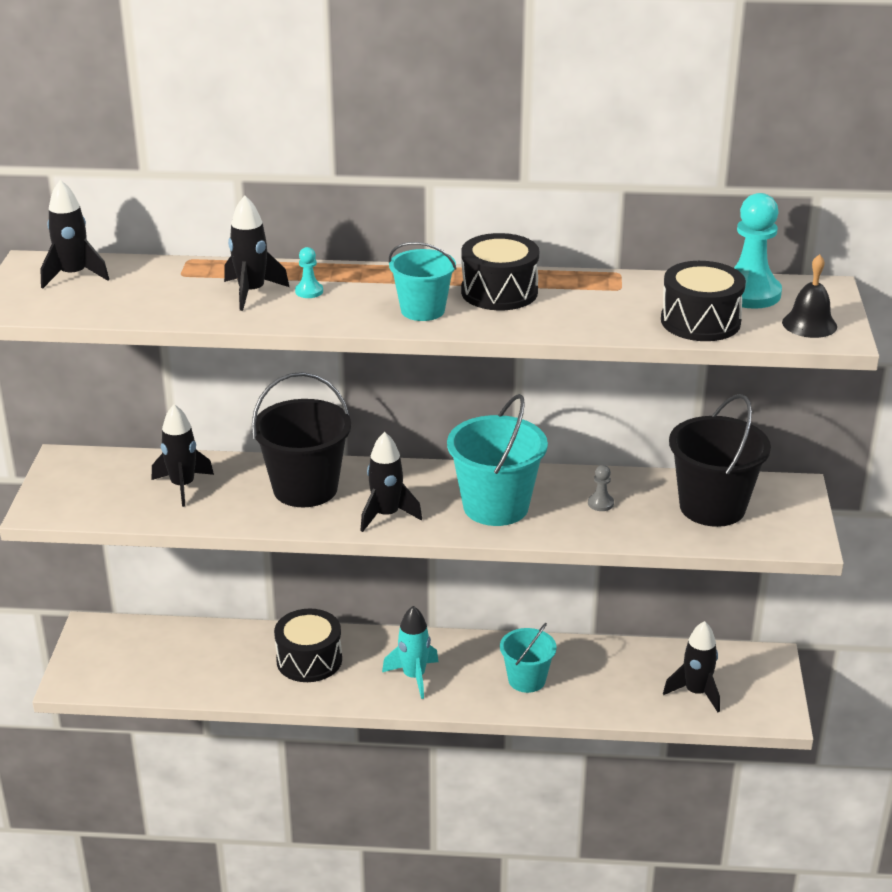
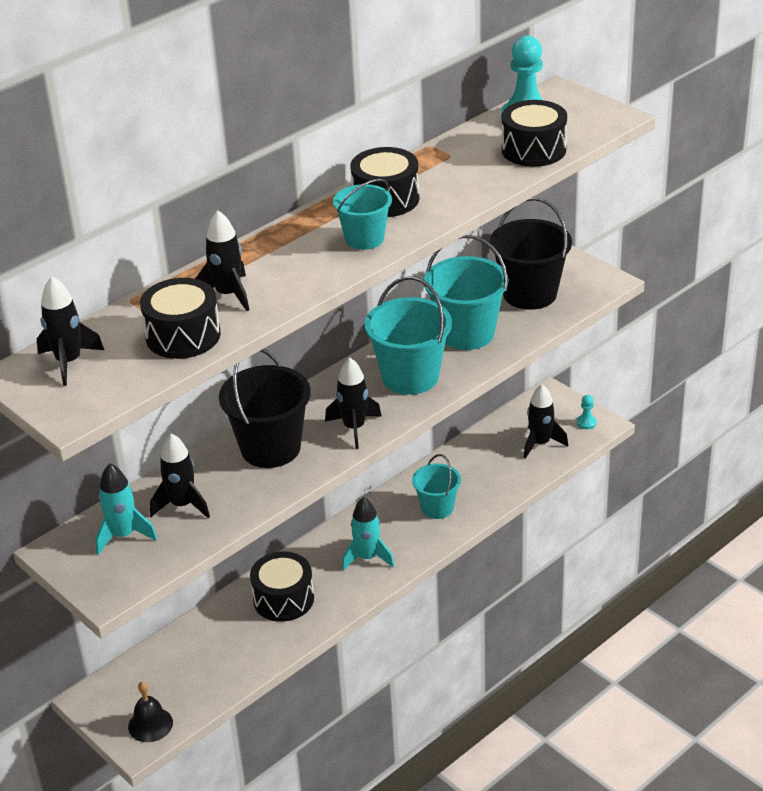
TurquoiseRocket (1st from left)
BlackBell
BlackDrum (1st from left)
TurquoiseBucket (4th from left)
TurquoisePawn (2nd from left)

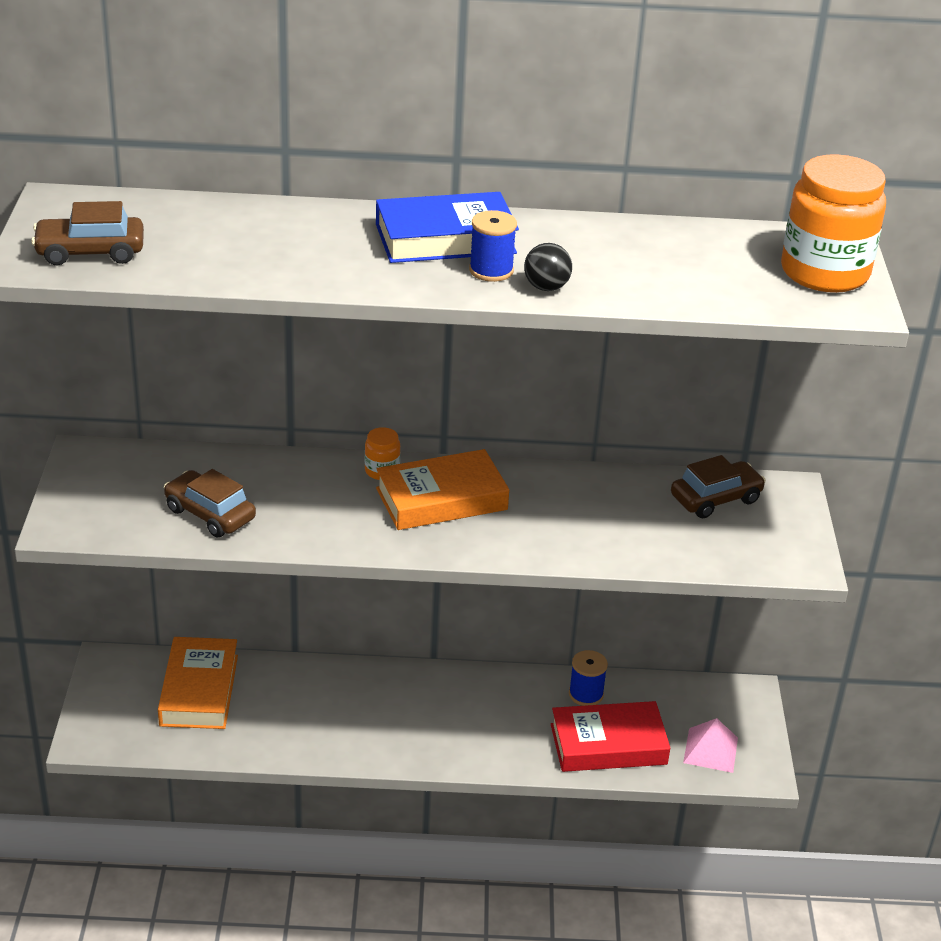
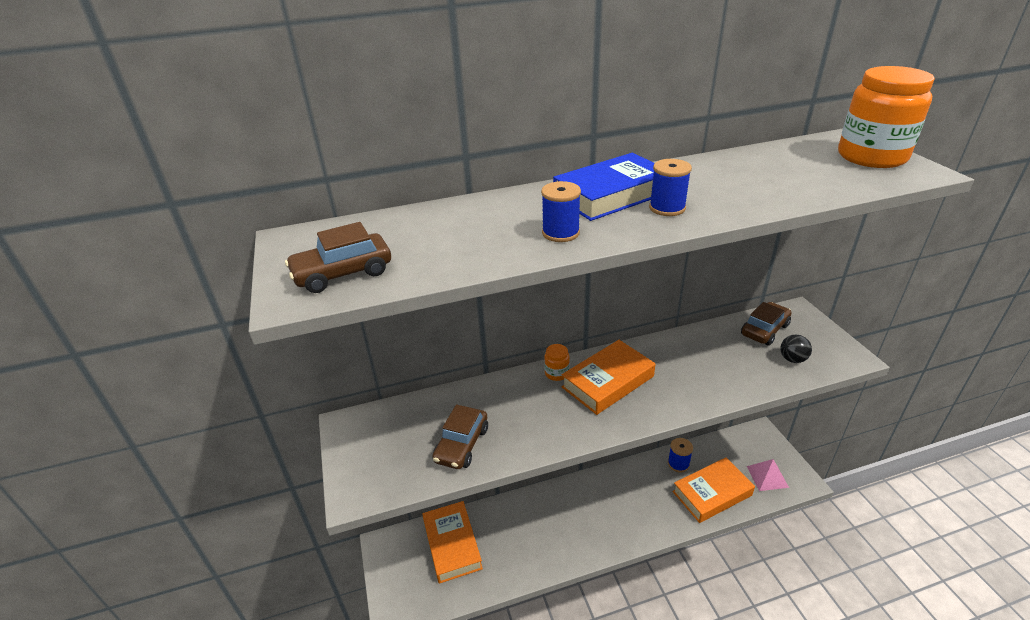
BrownCar (2nd from left)
BlueSpool (1st from left)
OrangeBook (3rd from left)
BlackBall

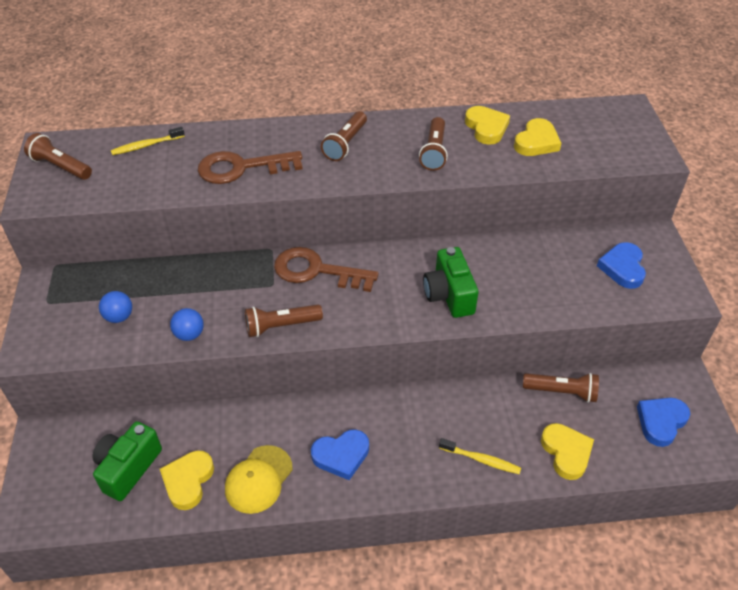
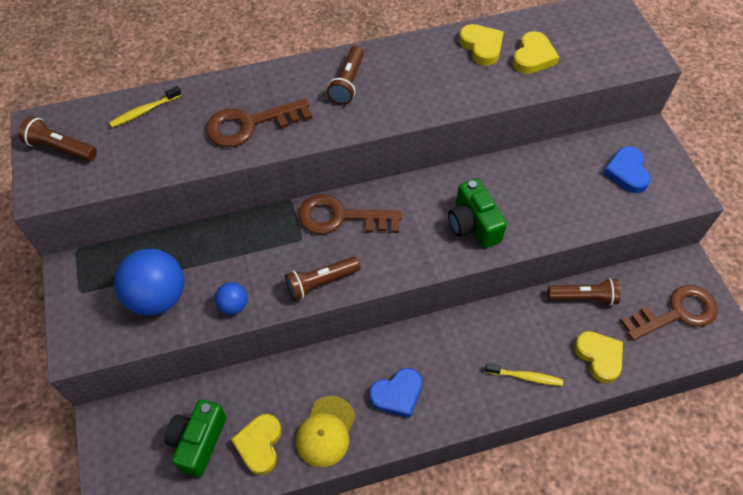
BlueBall (1st from left)
BrownKey (3rd from left)
BrownFlashlight (4th from left in the first image)

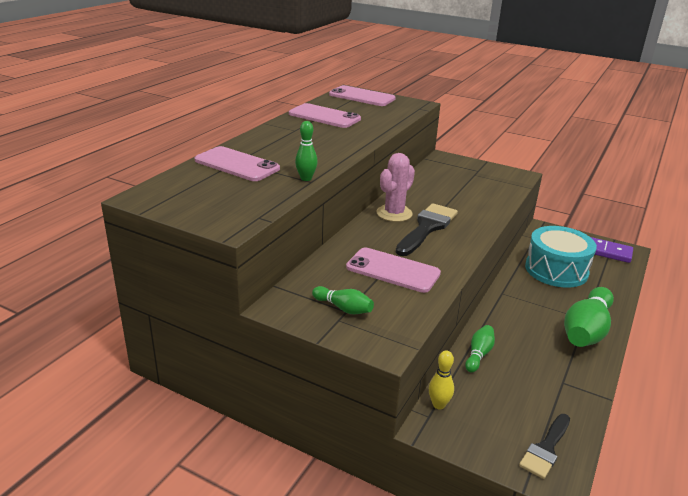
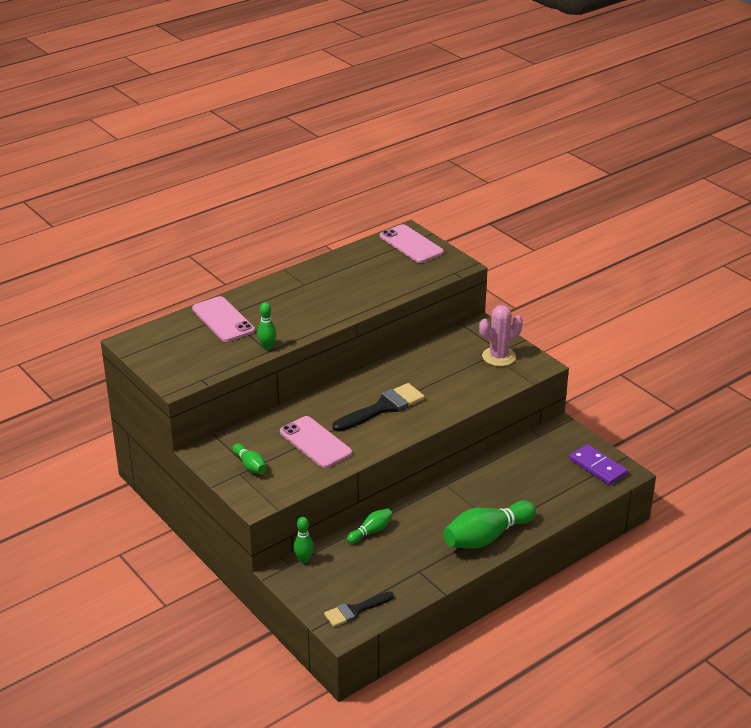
GreenBowlingPin (3rd from left)
PinkCactus
PinkPhone (2nd from left in the first image)
TurquoiseDrum

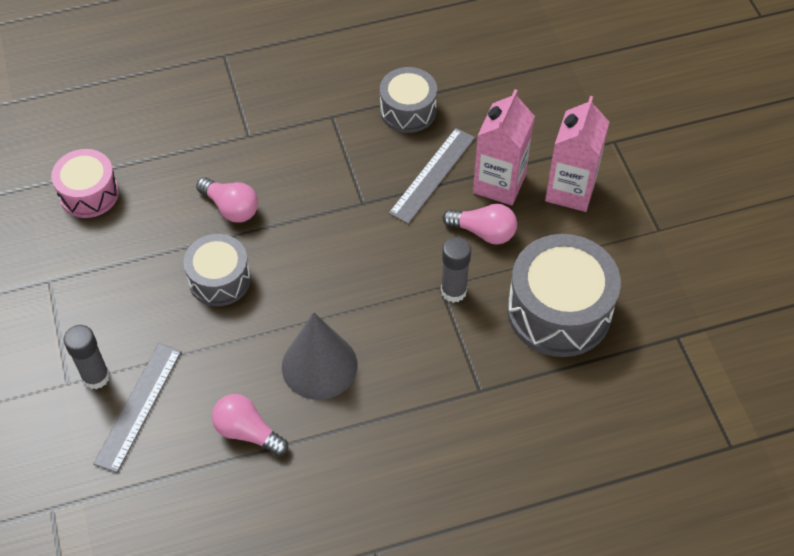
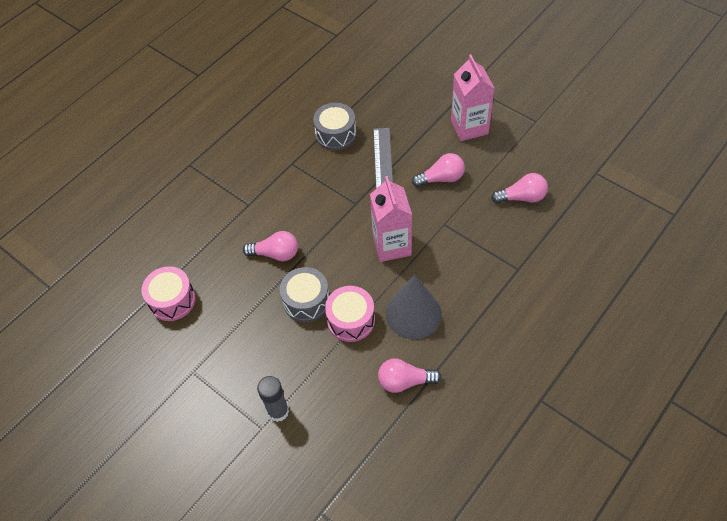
PinkDrum (2nd from left)
PinkCarton (1st from left)
PinkLightBulb (4th from left)
GreyRuler (1st from left in the first image)
GreyGlueStick (2nd from left in the first image)

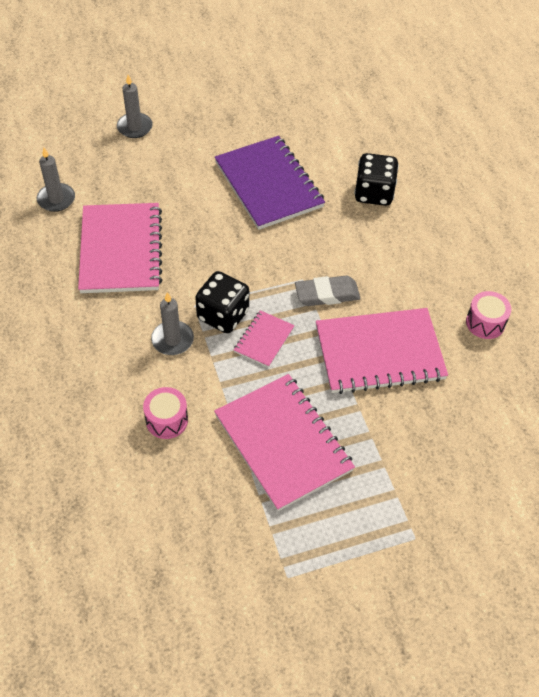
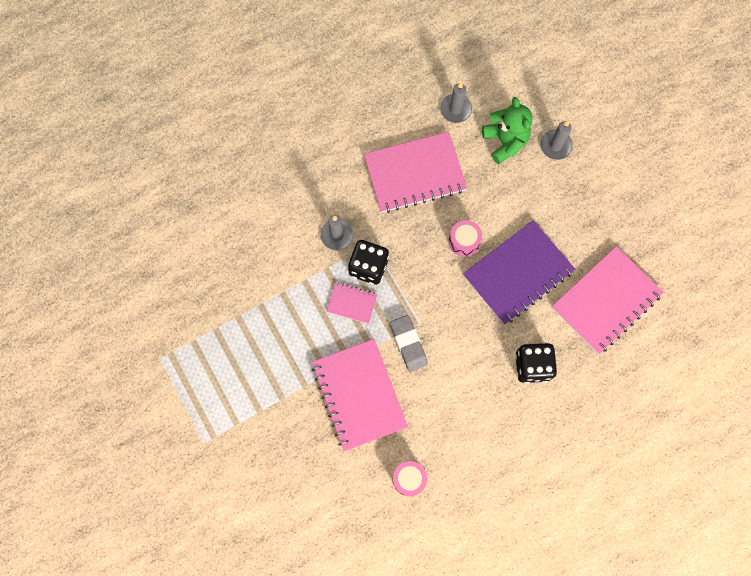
PinkDrum (2nd from left)
GreenTeddyBear
PinkNotebook (4th from left)

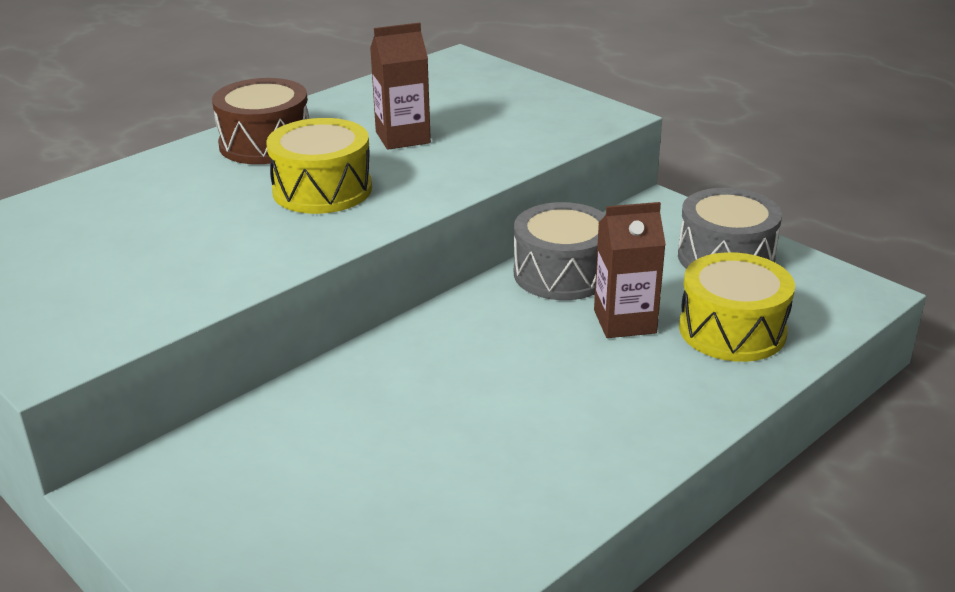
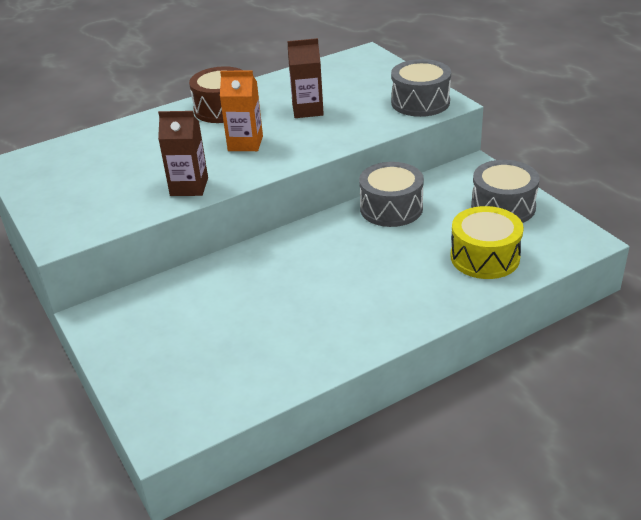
BrownCarton (1st from left)
OrangeCarton
GreyDrum (2nd from left)

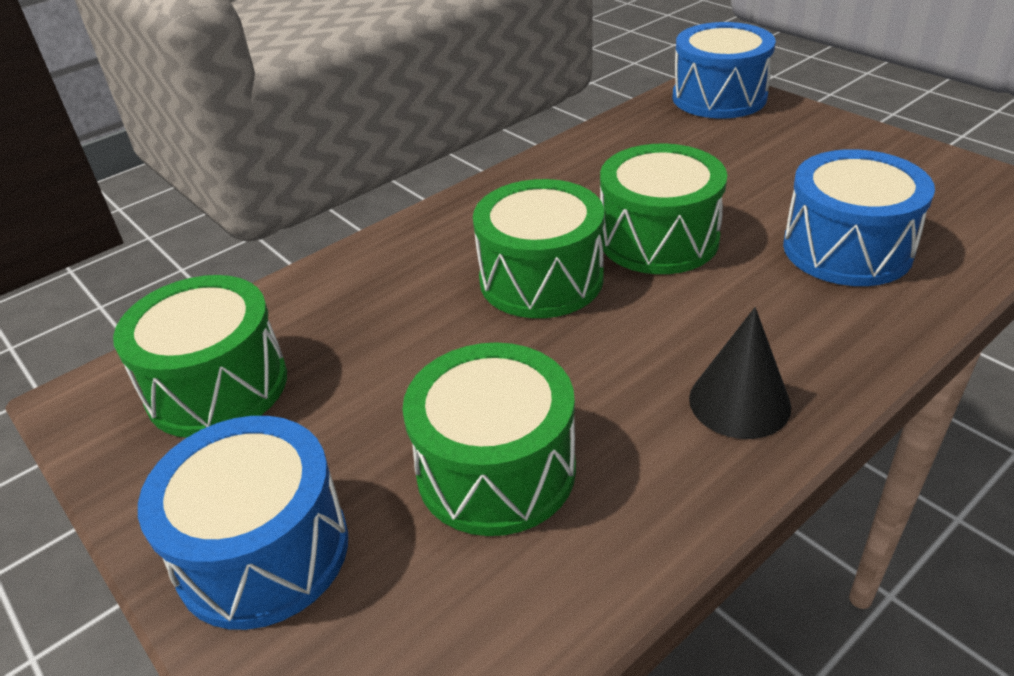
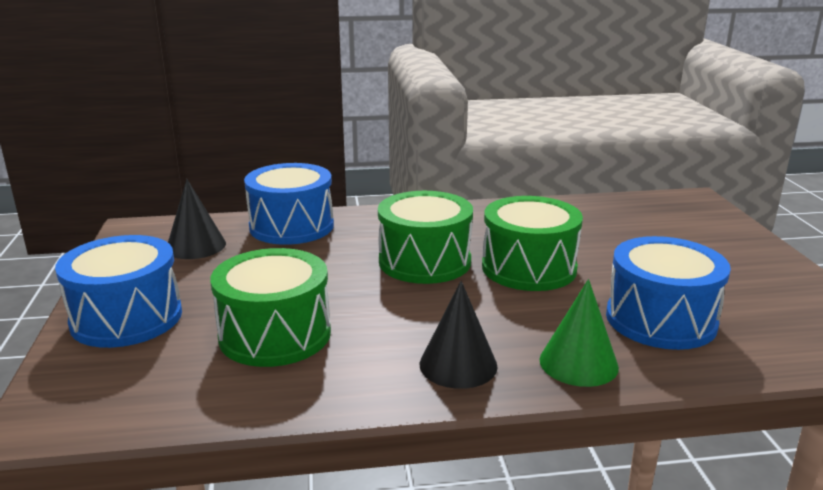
BlackCone (1st from left)
BlueDrum (2nd from left)
GreenCone

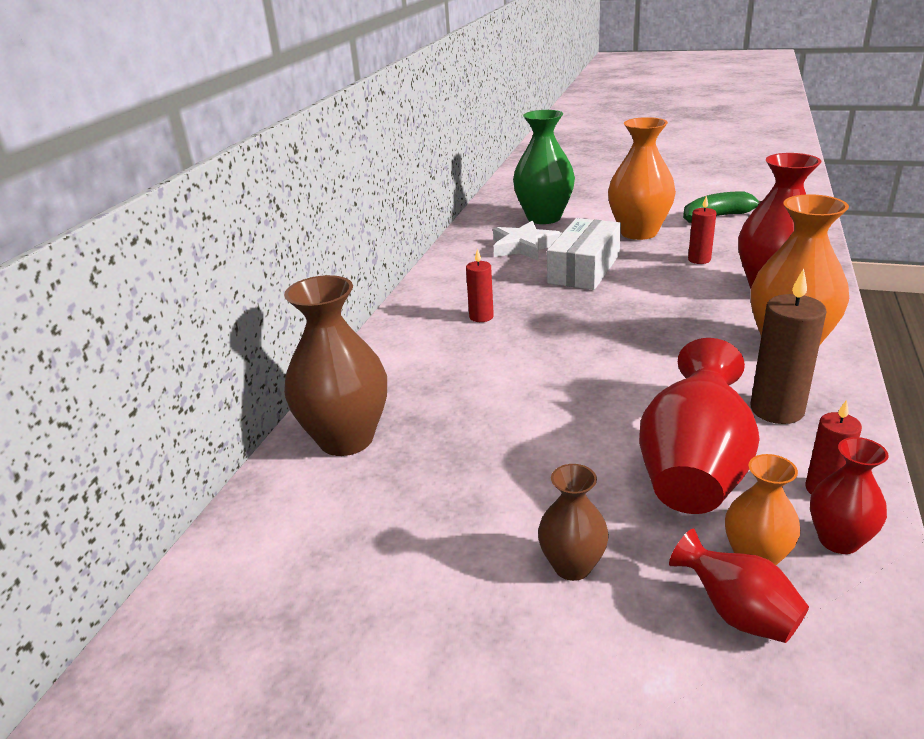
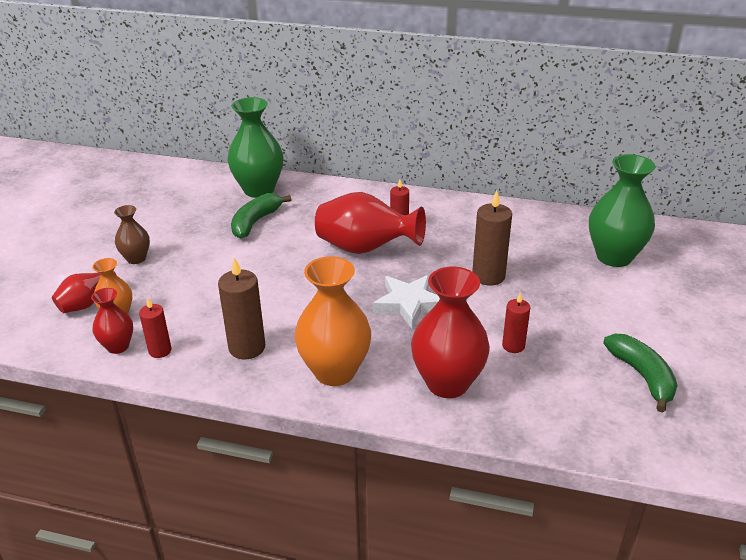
GreenVase (1st from left)
GreenBanana (1st from left)
RedVase (3rd from left)
WhiteStar
BrownCandle (2nd from left)
OrangeVase (1st from left in the first image)

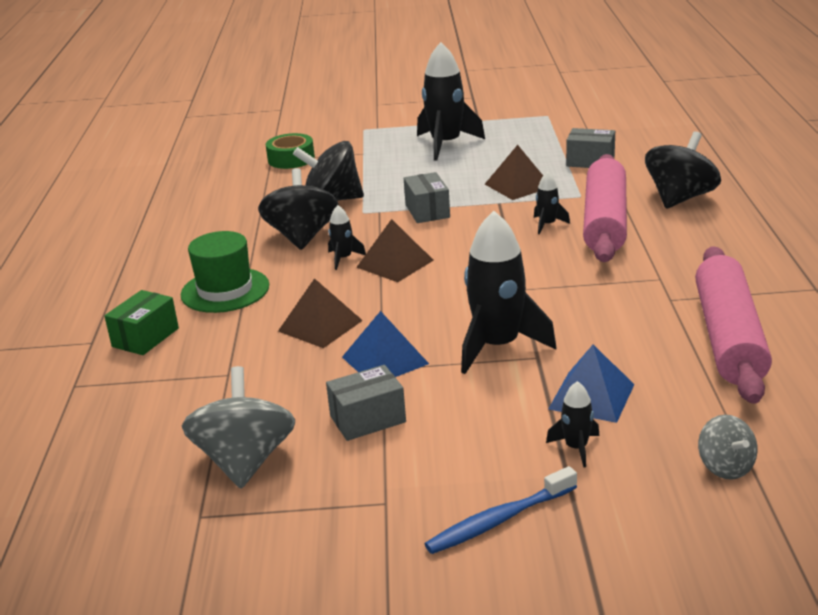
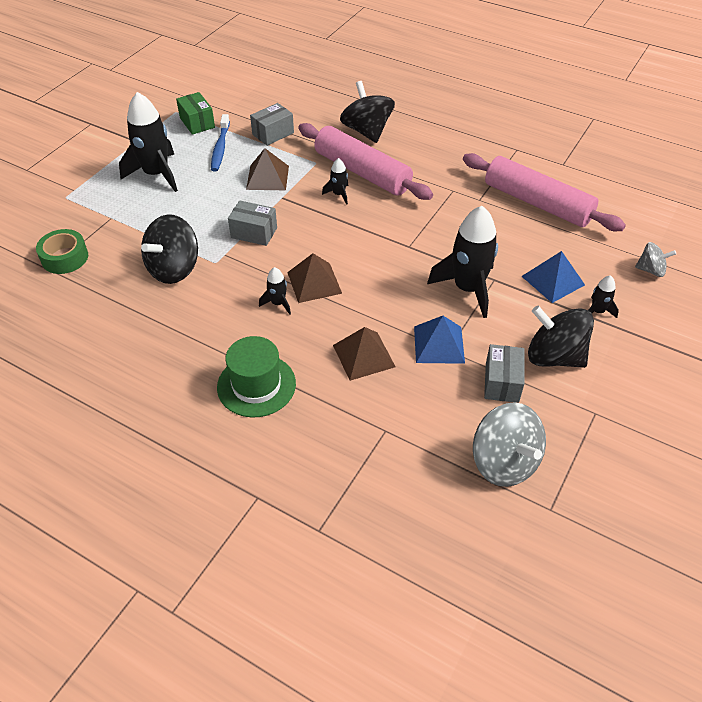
GreenBox
BlueToothbrush
GreySpinningTop (1st from left)
BlackSpinningTop (3rd from left)

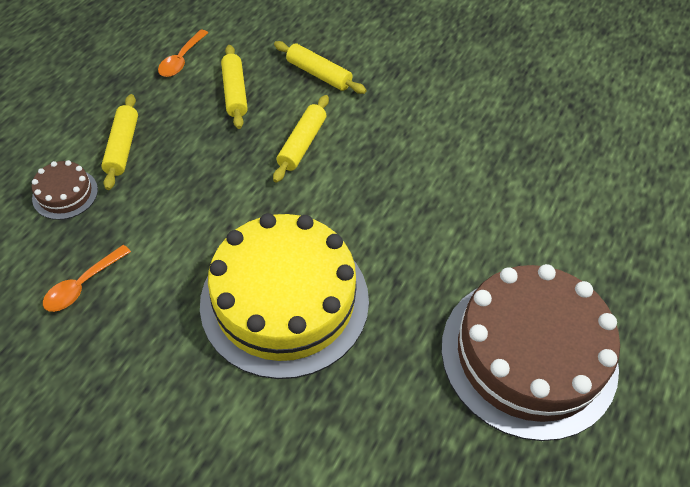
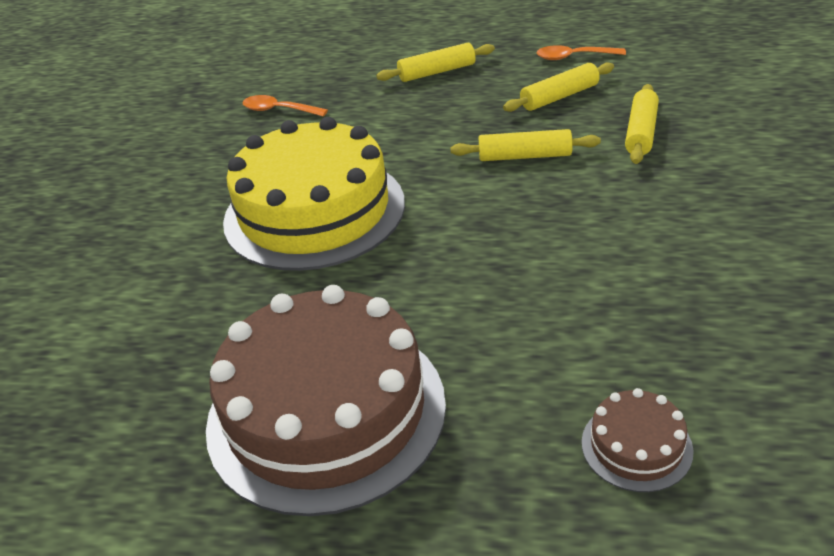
BrownCake (2nd from left)

